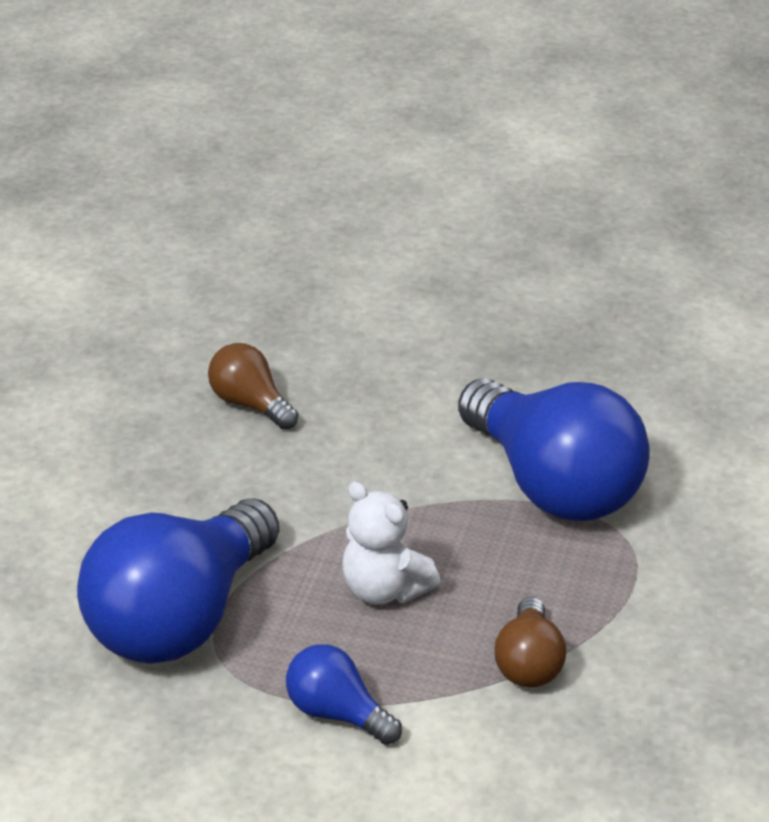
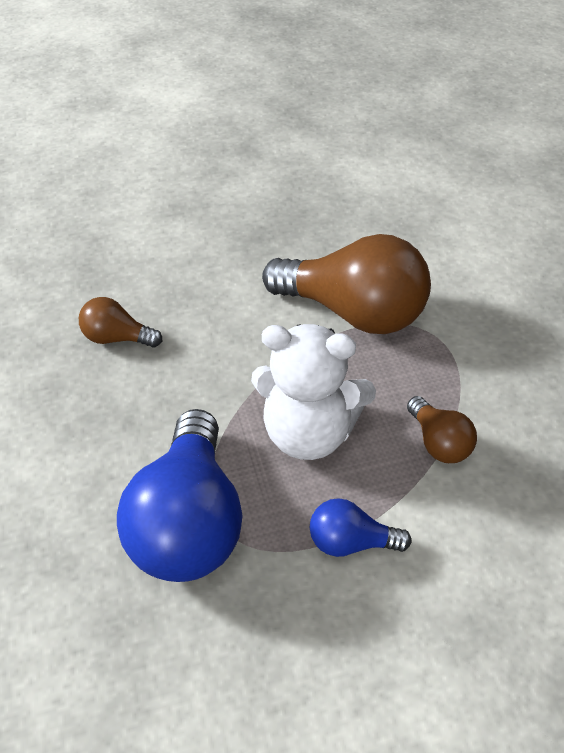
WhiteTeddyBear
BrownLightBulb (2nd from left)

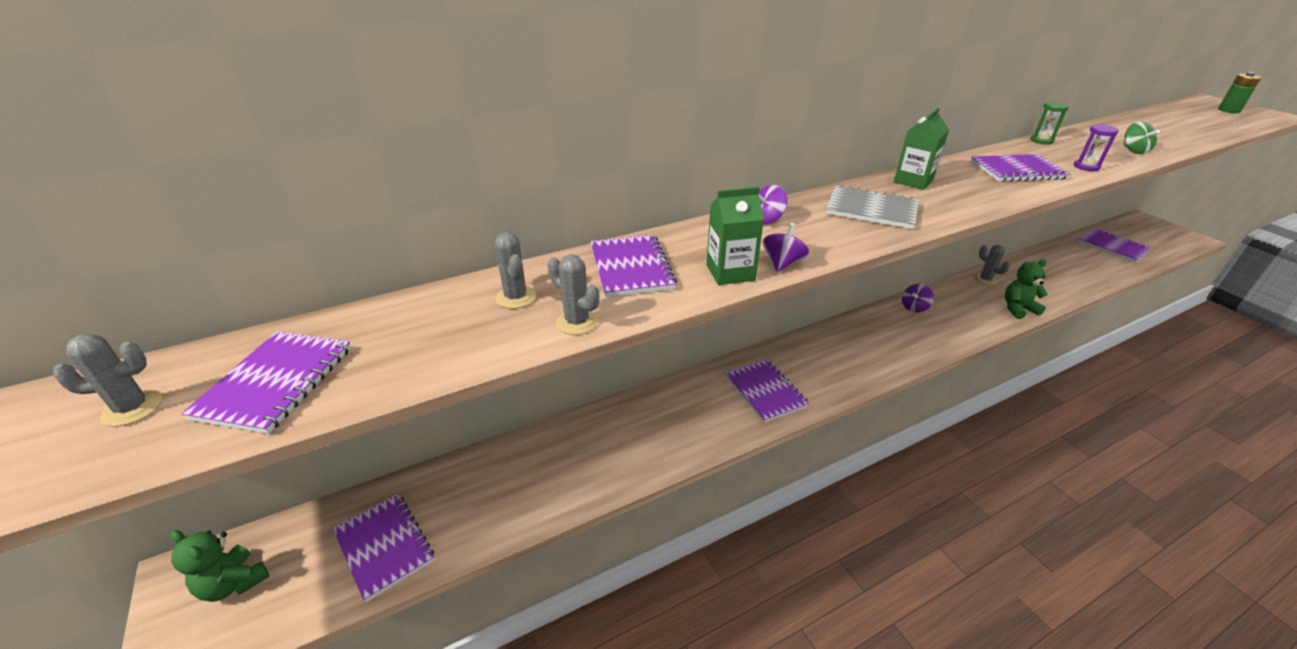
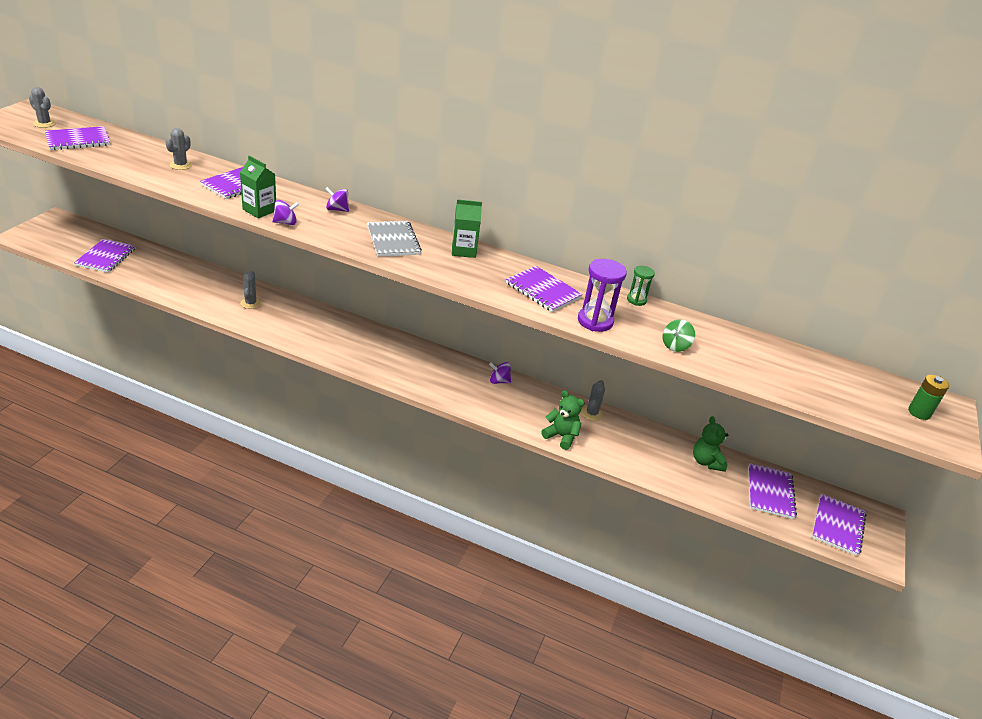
GreyCactus (3rd from left)
PurpleHourglass
GreenTeddyBear (2nd from left)
PurpleNotebook (6th from left)

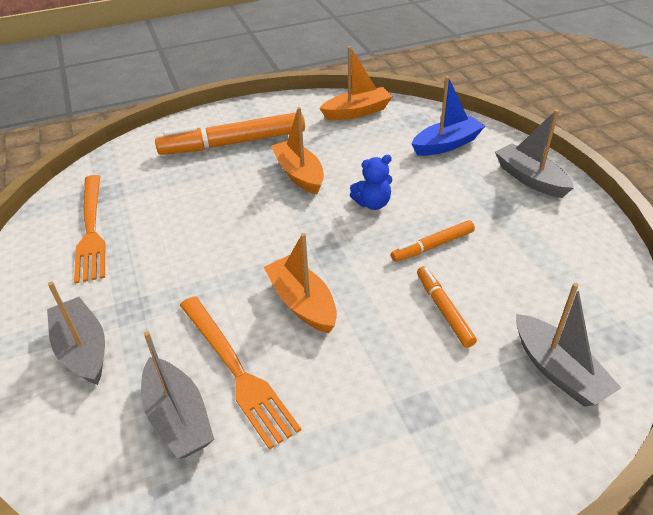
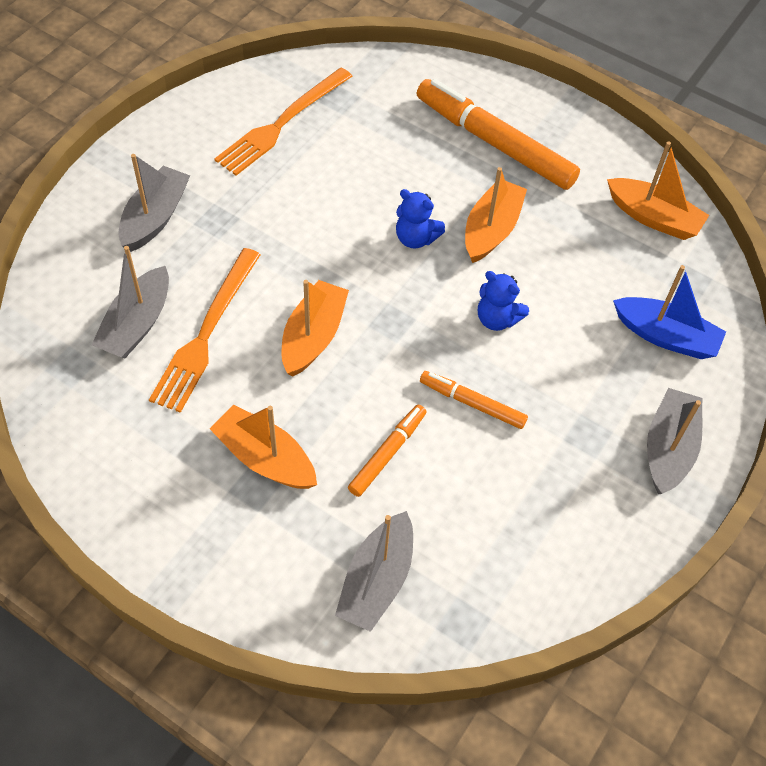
OrangeBoat (1st from left)
BlueTeddyBear (1st from left)

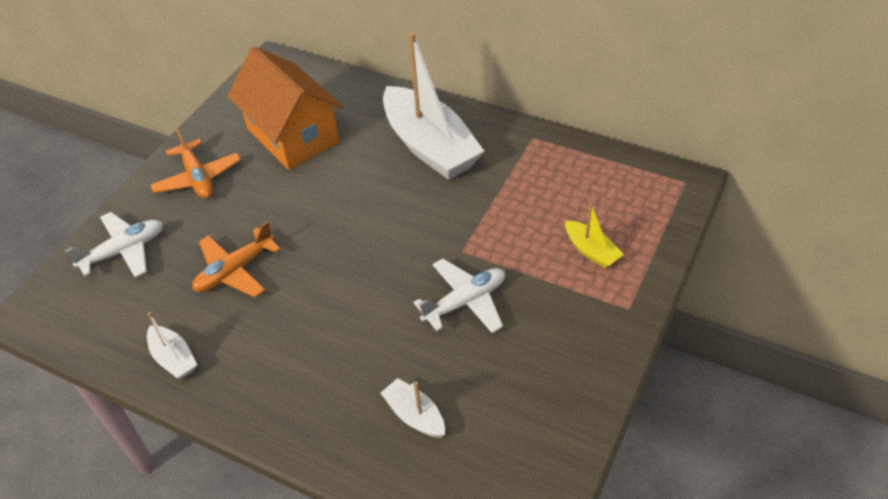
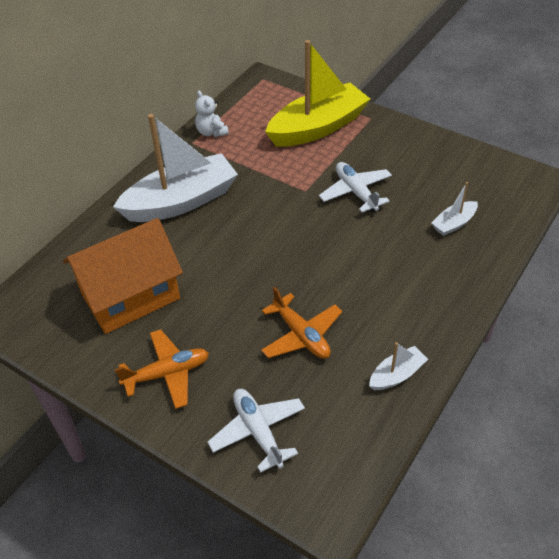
WhiteTeddyBear
YellowBoat

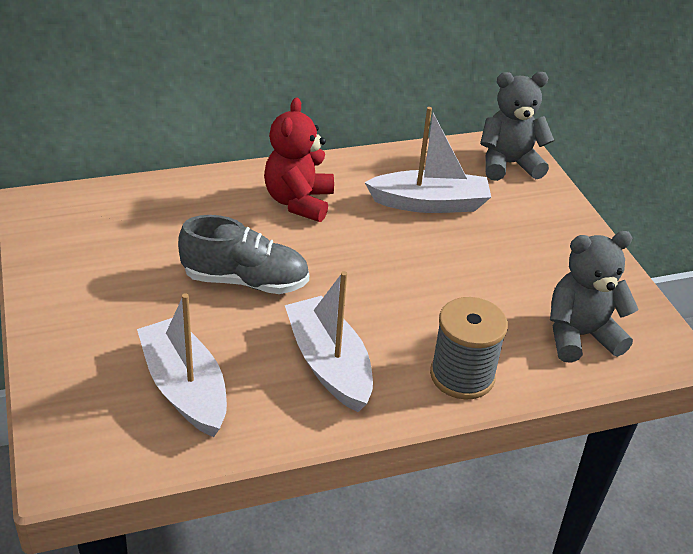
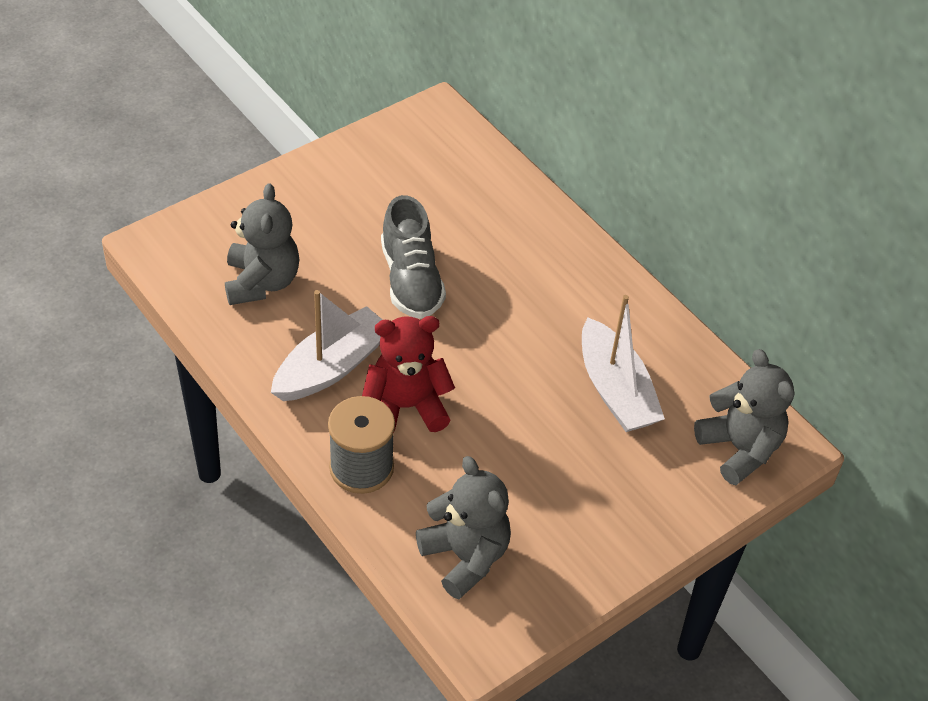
GreyTeddyBear (1st from left)
RedTeddyBear

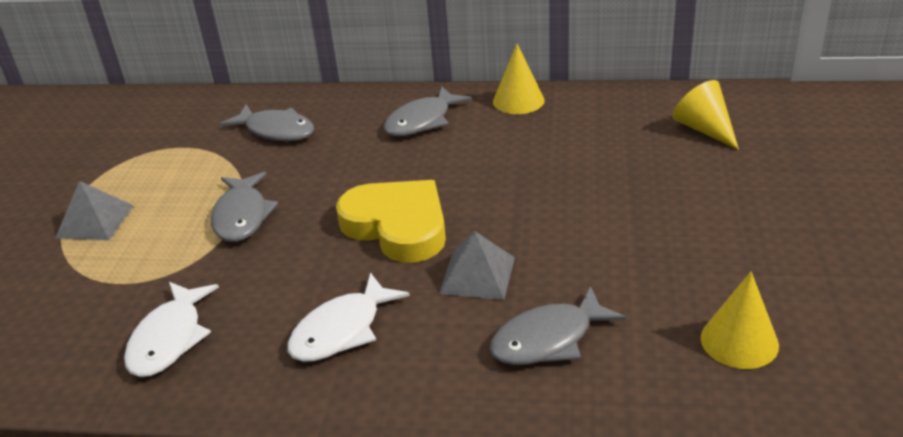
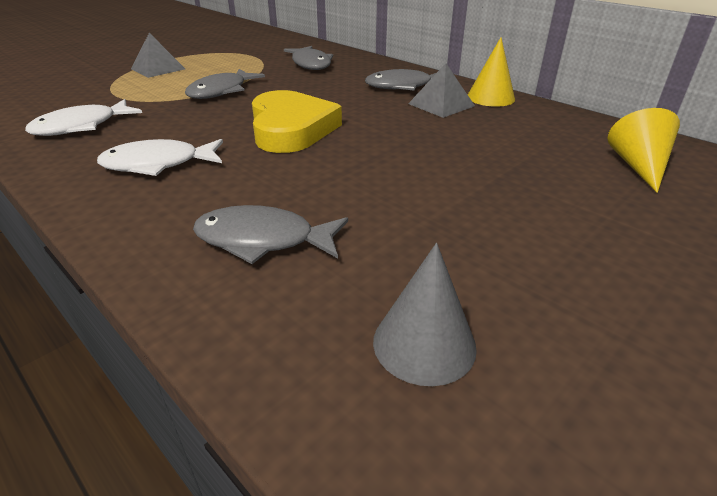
GreyCone
GreyPyramid (2nd from left)

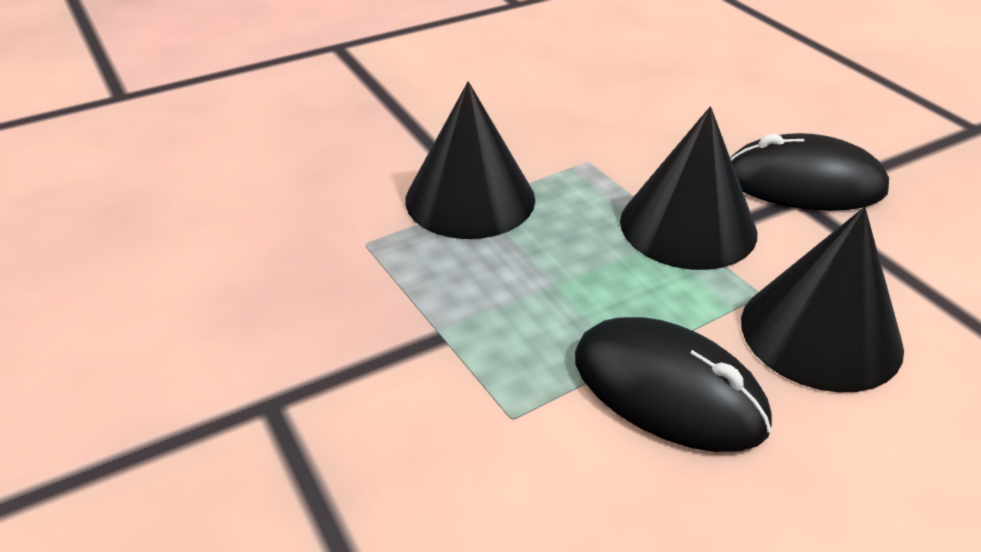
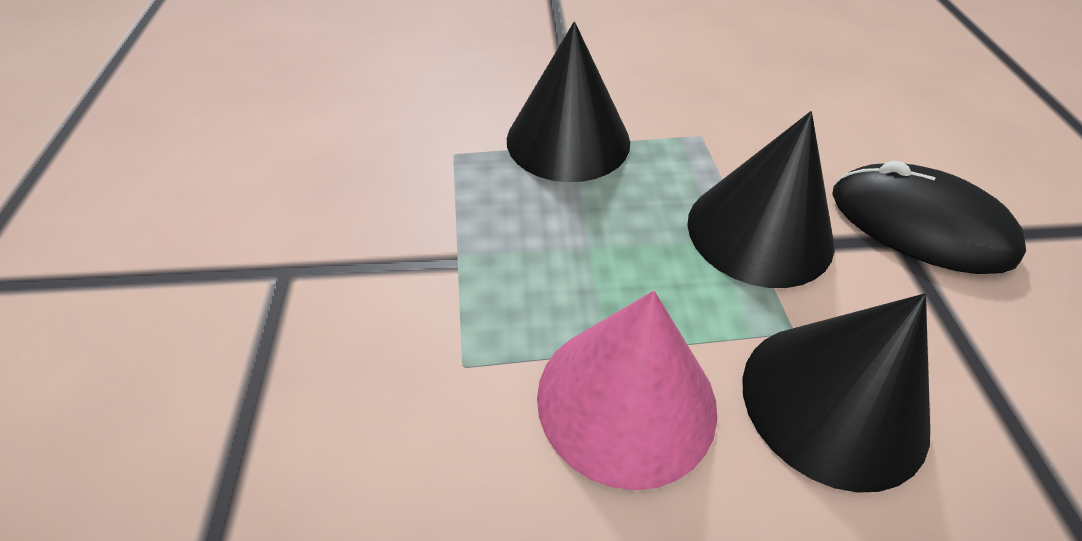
PinkCone

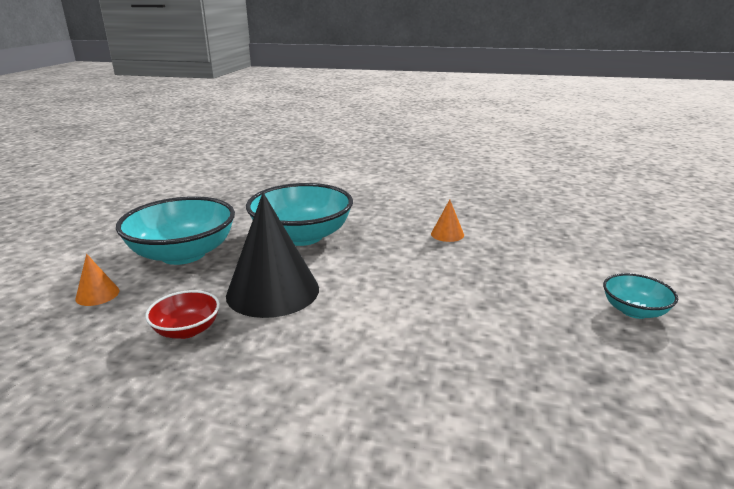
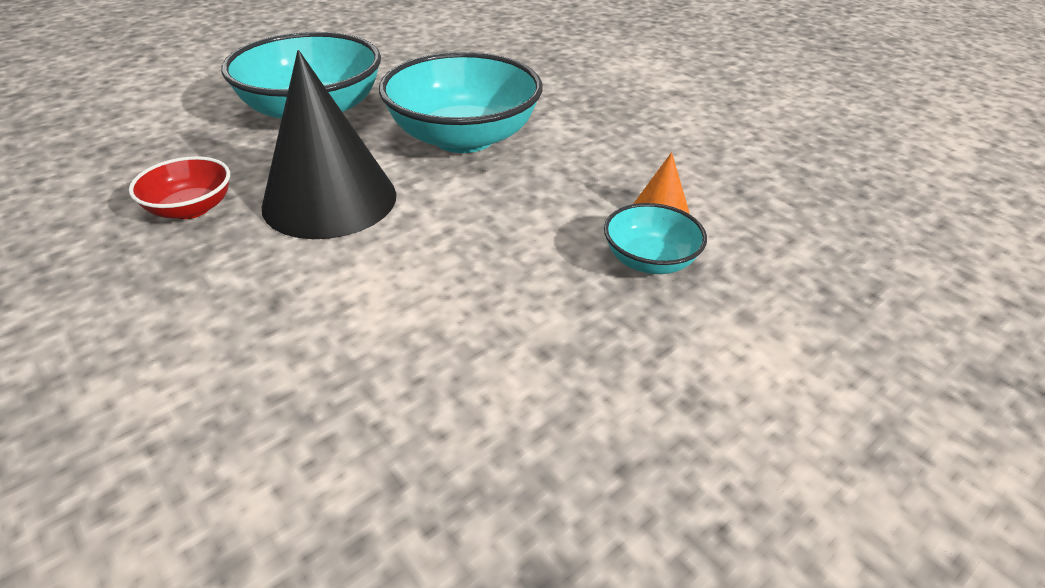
TurquoiseBowl (3rd from left)
OrangeCone (1st from left in the first image)

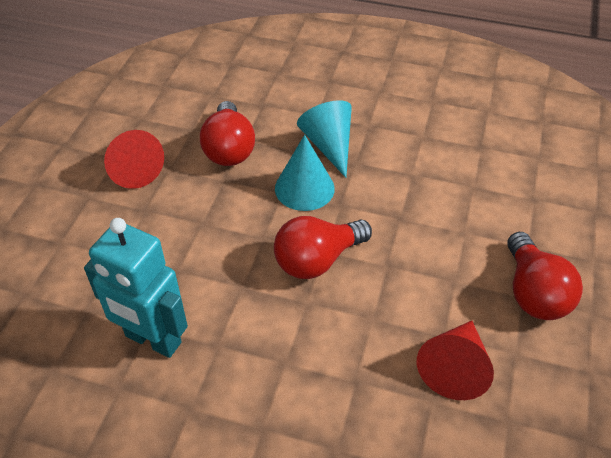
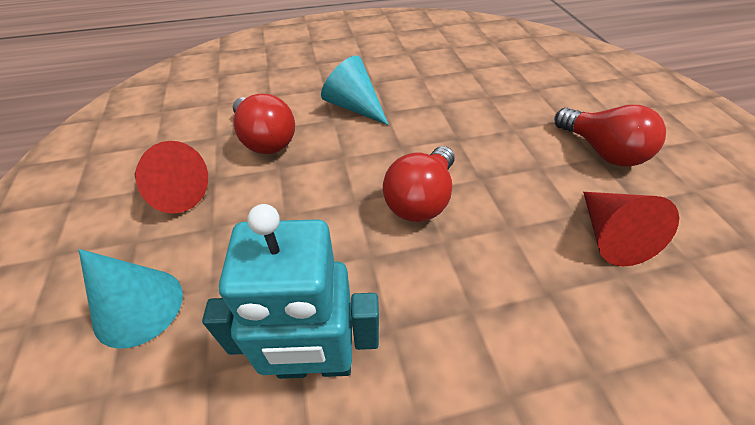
TurquoiseCone (1st from left)

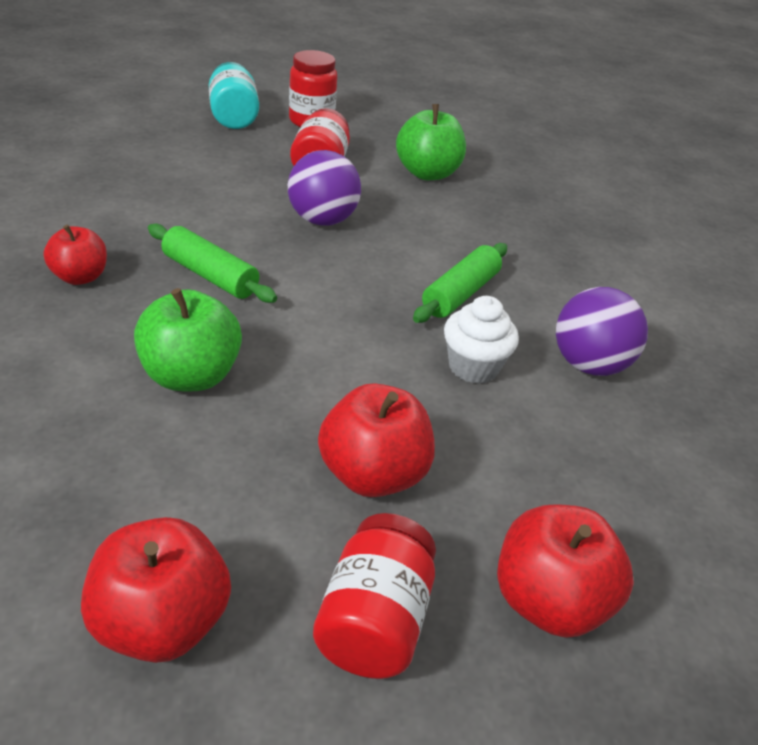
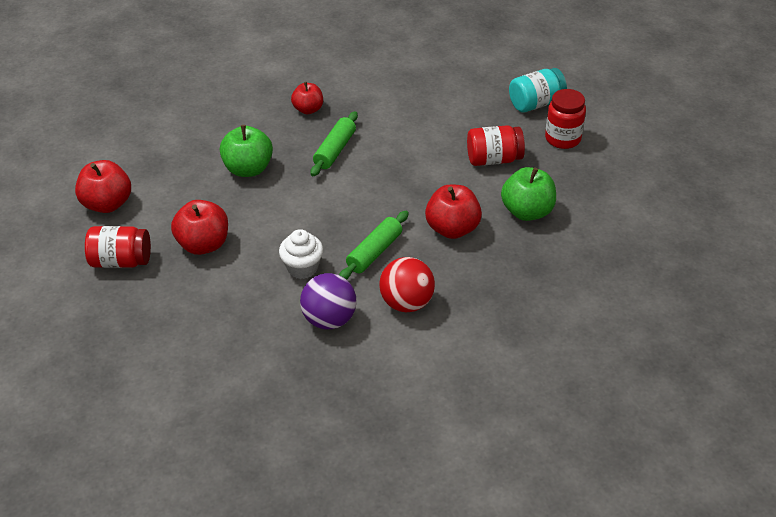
GreenRollingPin (2nd from left)
RedBall
RedApple (4th from left)
PurpleBall (1st from left in the first image)

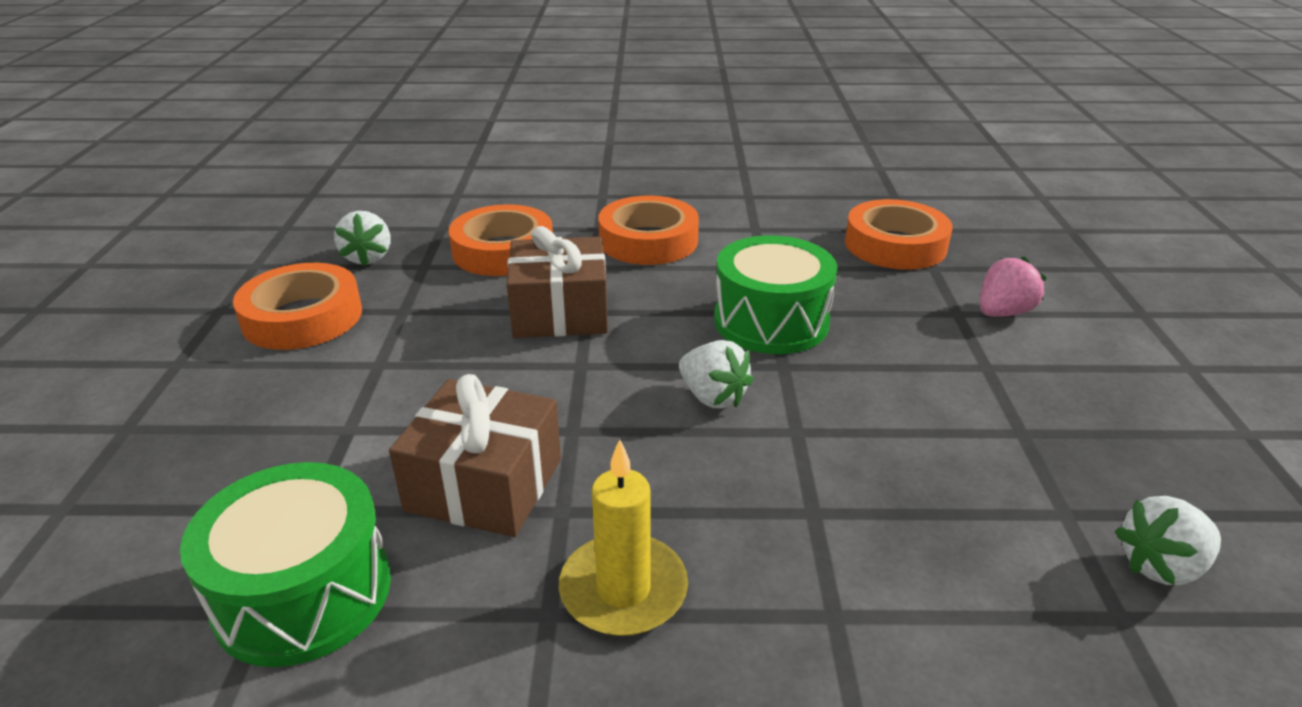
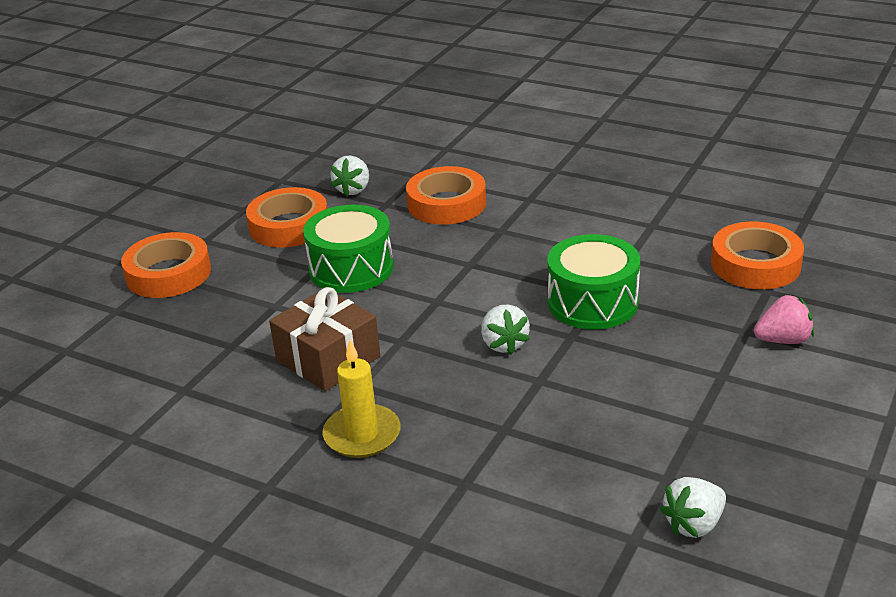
OrangeTape (1st from left)
GreenDrum (1st from left)
WhiteStrawberry (3rd from left)
BrownGift (2nd from left in the first image)

